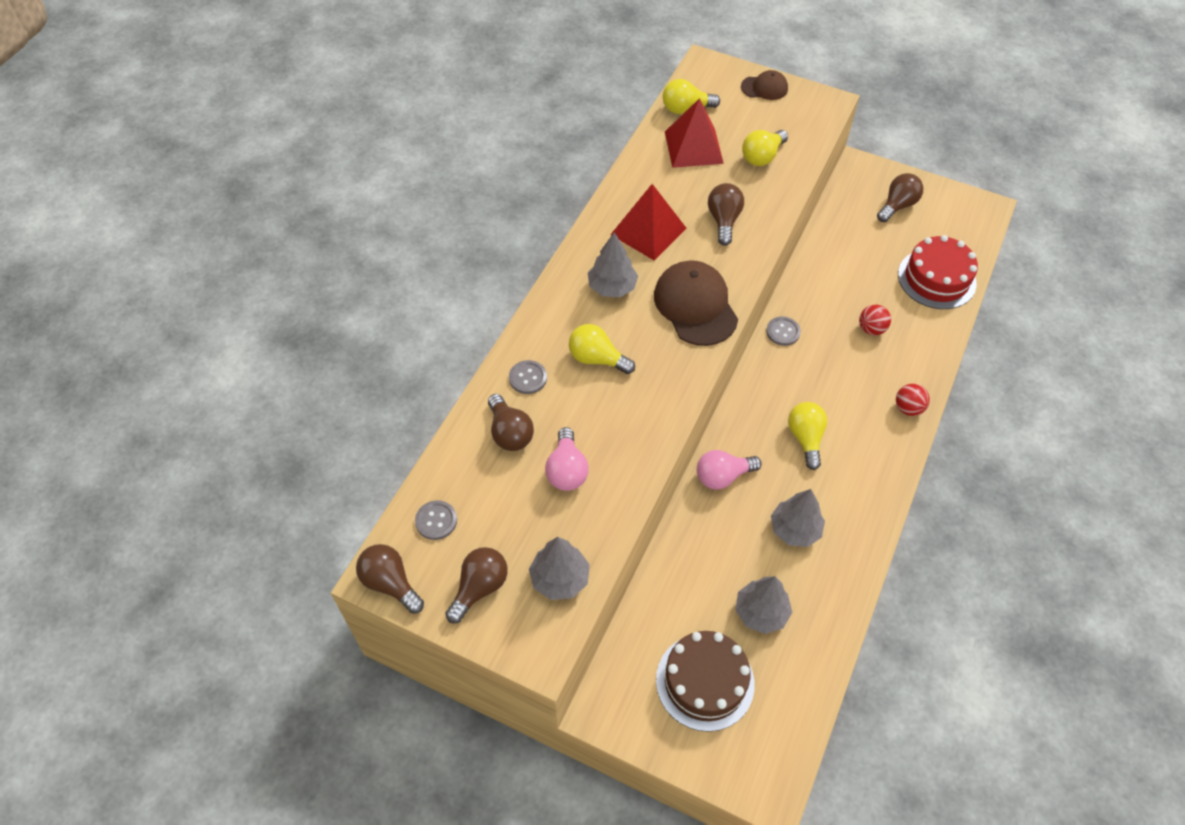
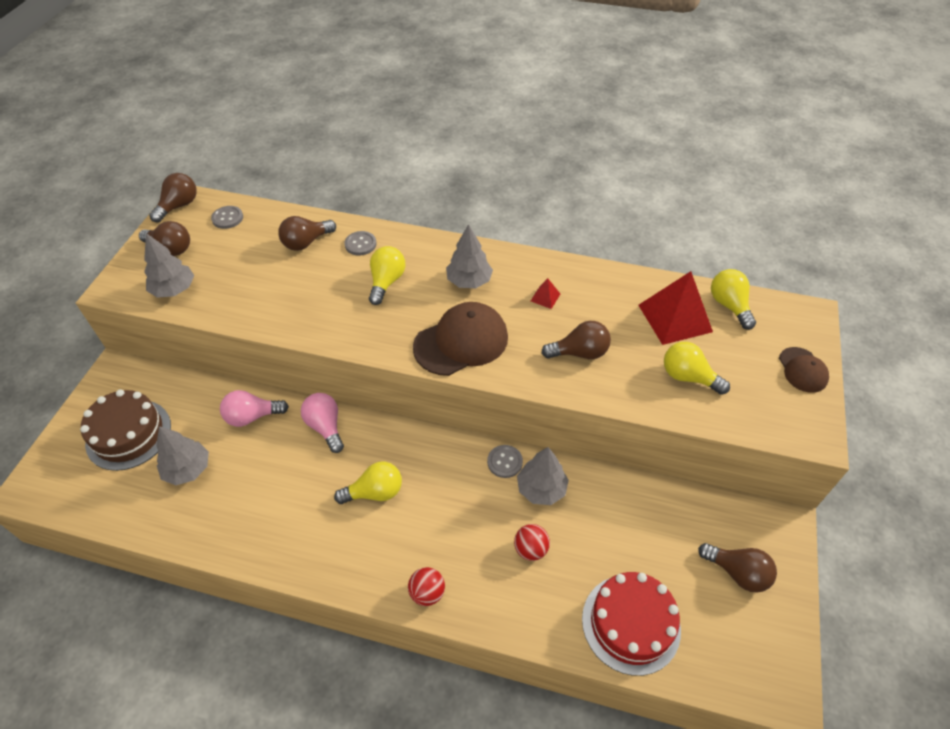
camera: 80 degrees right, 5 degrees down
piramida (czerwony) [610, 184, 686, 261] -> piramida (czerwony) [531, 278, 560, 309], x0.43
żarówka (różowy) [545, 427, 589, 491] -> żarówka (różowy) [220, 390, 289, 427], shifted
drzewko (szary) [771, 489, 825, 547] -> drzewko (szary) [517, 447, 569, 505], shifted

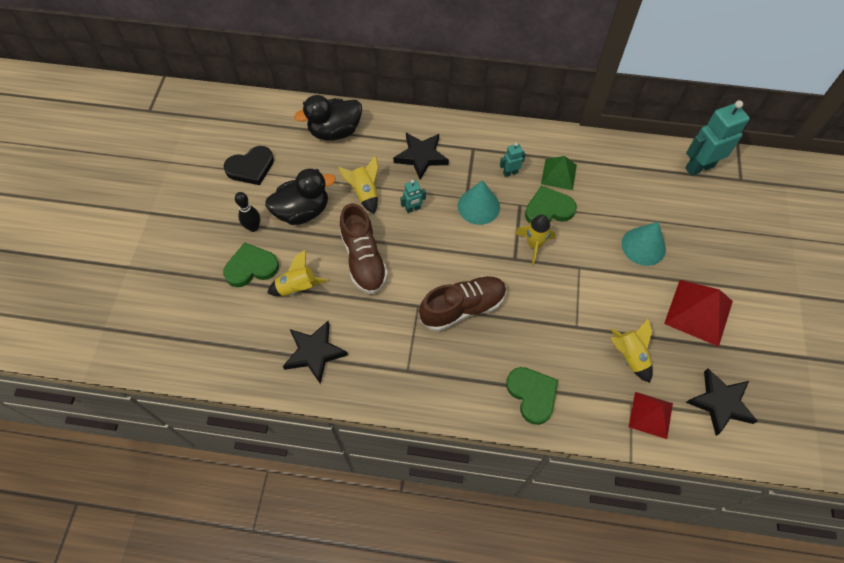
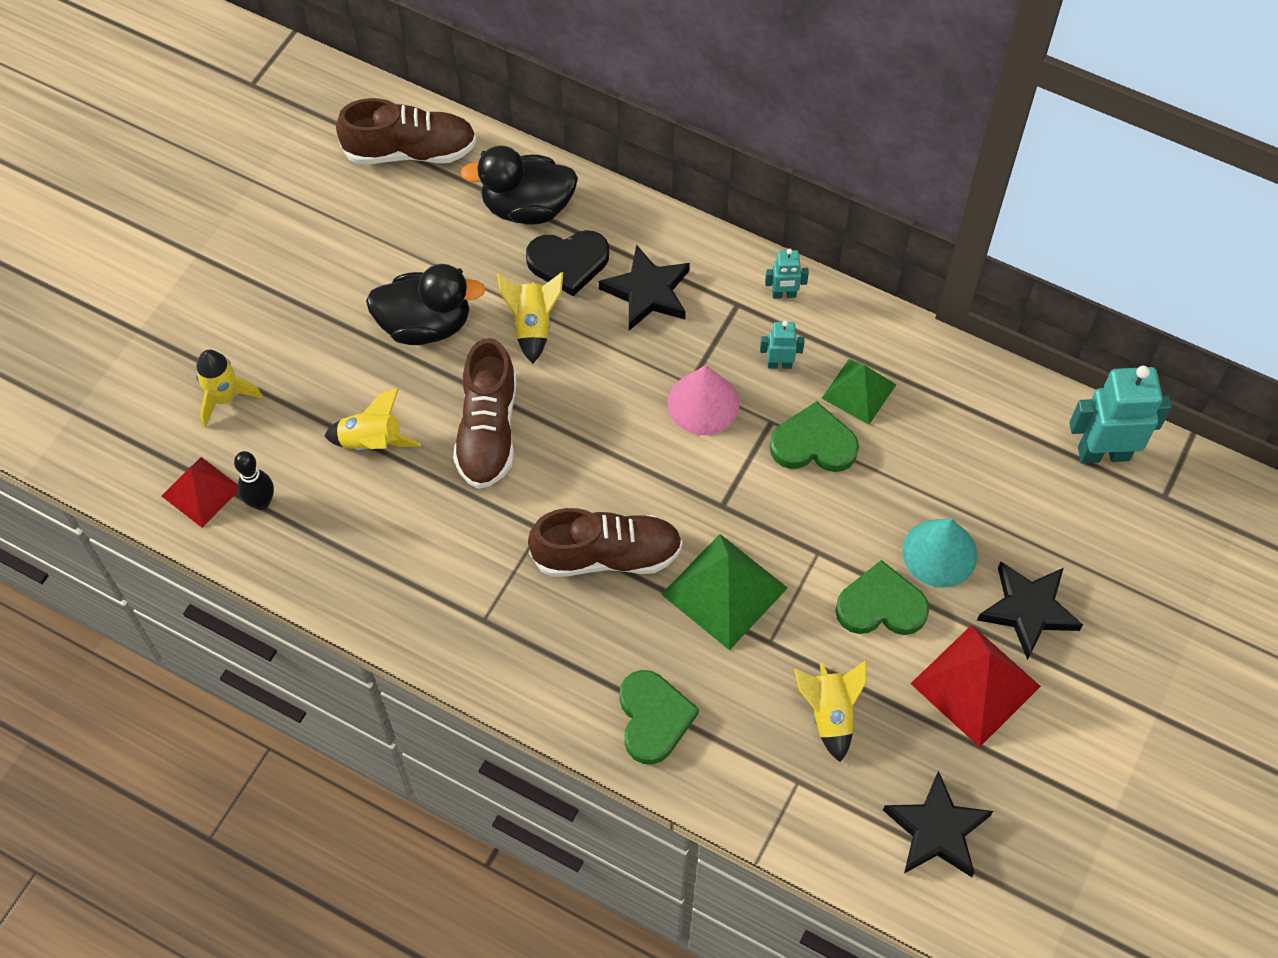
camera: 20 degrees right, 0 degrees up
serce (czarny) [224, 146, 274, 185] -> serce (czarny) [526, 230, 609, 296], shifted
robot (turkusowy) [400, 180, 426, 213] -> robot (turkusowy) [765, 249, 809, 299], shifted
stożek (turkusowy) [458, 180, 500, 225] -> stożek (różowy) [668, 365, 739, 435]
kręgiel (czarny) [235, 192, 260, 232] -> kręgiel (czarny) [234, 451, 274, 510], shifted
rakieta (żółty) [515, 215, 556, 265] -> rakieta (żółty) [196, 350, 263, 427], shifted
serce (zielony) [223, 242, 279, 287] -> serce (zielony) [835, 560, 930, 635], shifted
gwiazda (czarny) [283, 321, 348, 384] -> gwiazda (czarny) [977, 561, 1083, 660], shifted
piramida (czerwony) [629, 392, 673, 439] -> piramida (czerwony) [162, 457, 238, 527], shifted
none -> but (brązowy) [336, 98, 477, 164]
none -> piramida (zielony) [661, 534, 788, 651]

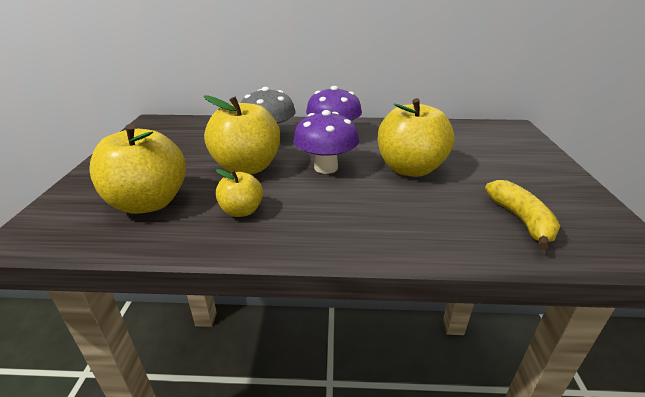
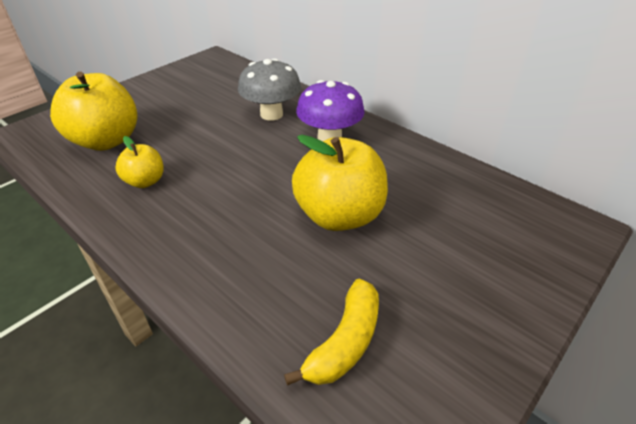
camera: 40 degrees right, 10 degrees up
jabłko (żółty) [204, 96, 280, 174] -> none
grzyb (fioletowy) [293, 110, 359, 174] -> none

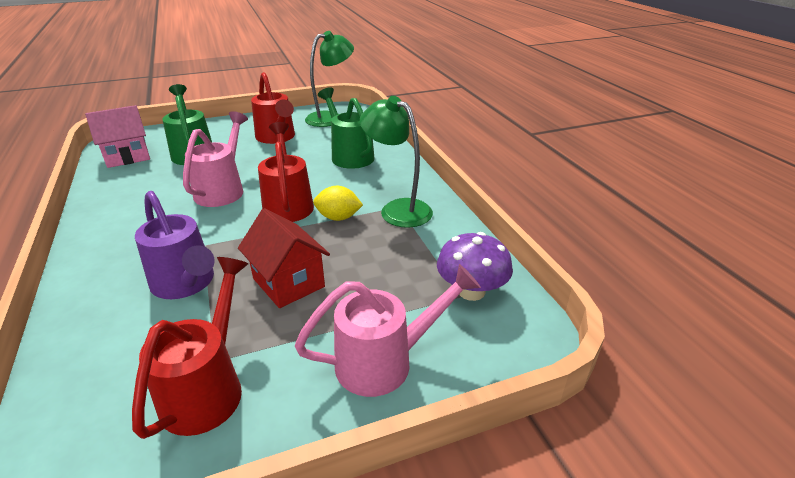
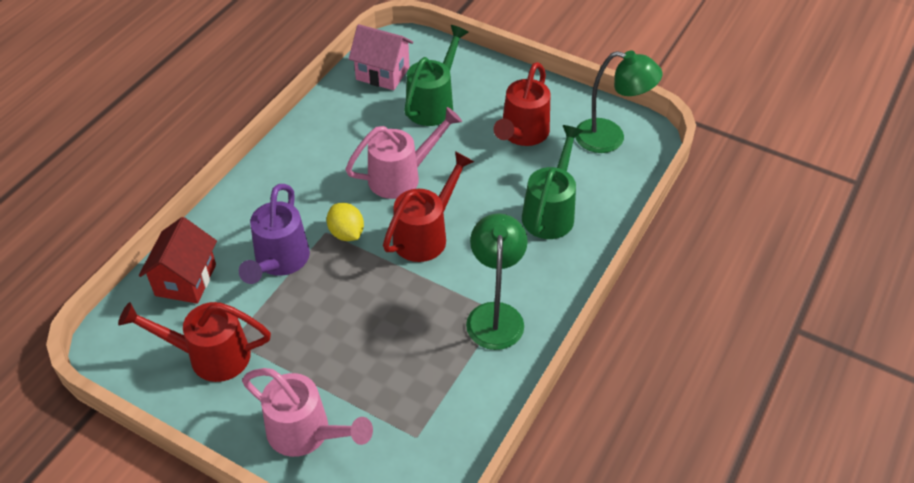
camera: 50 degrees right, 15 degrees up
cytryna (żółty) [313, 186, 363, 221] -> cytryna (żółty) [327, 203, 364, 241], shifted
domek (czerwony) [238, 208, 330, 308] -> domek (czerwony) [139, 217, 217, 304], shifted
grzyb (fioletowy) [437, 232, 513, 301] -> none
konewka (czerwony) [132, 257, 248, 439] -> konewka (czerwony) [118, 302, 271, 382], 150 degrees counterclockwise

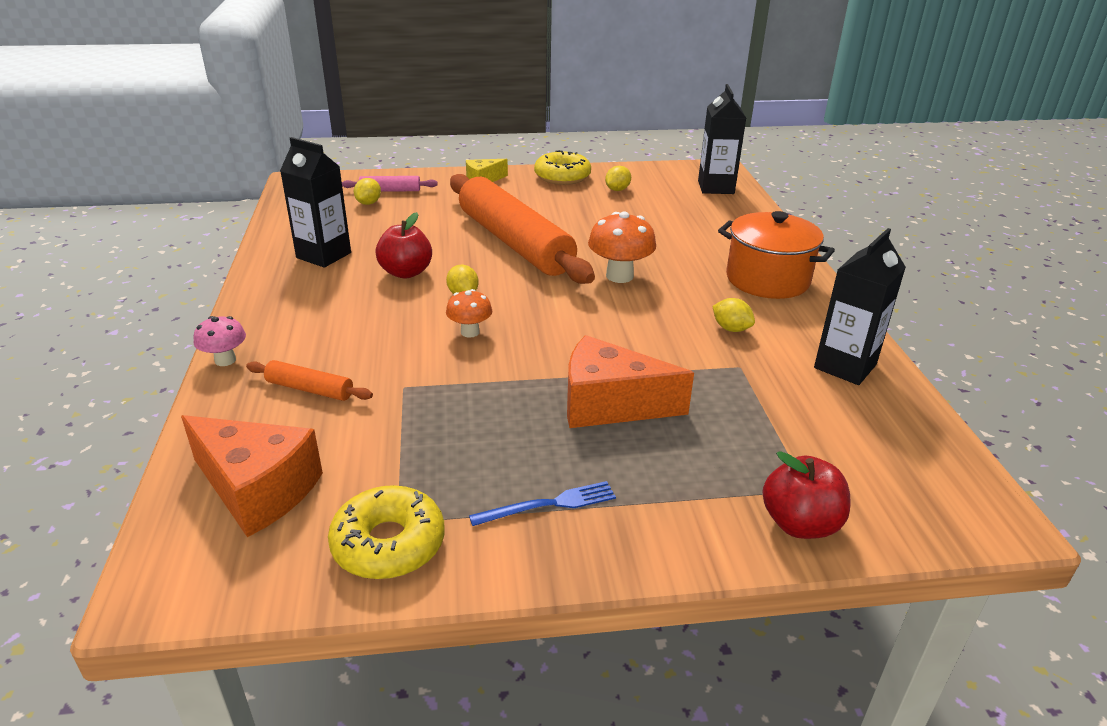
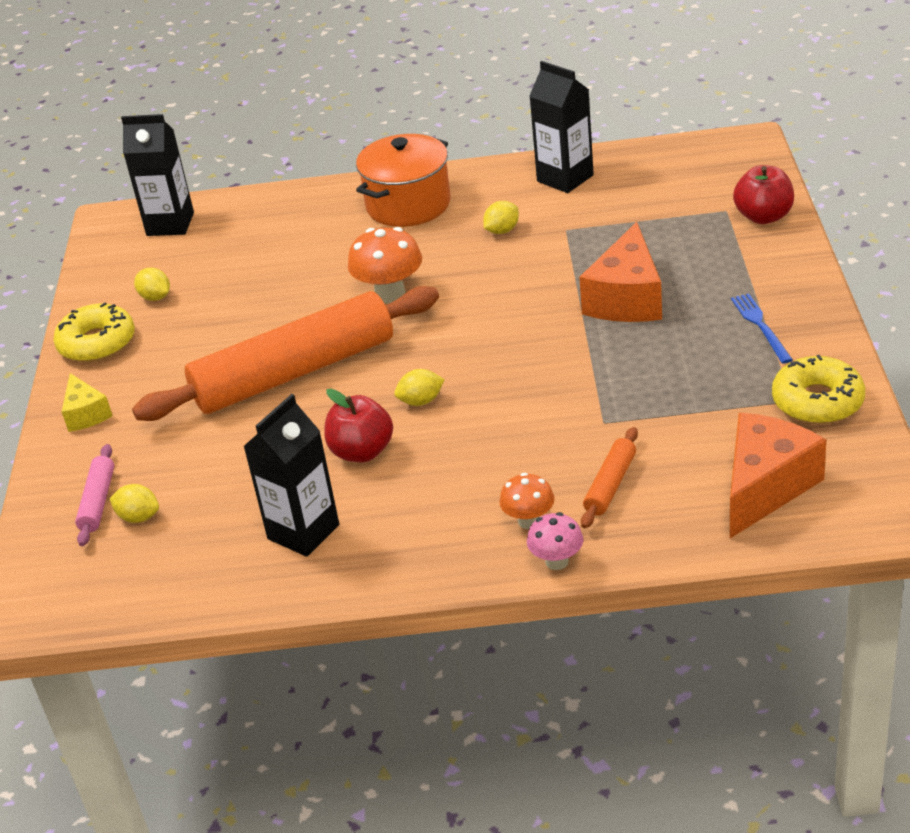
camera: 80 degrees left, 5 degrees up
grzyb (pomarańczowy) [446, 289, 492, 338] -> grzyb (pomarańczowy) [499, 473, 554, 529], shifted

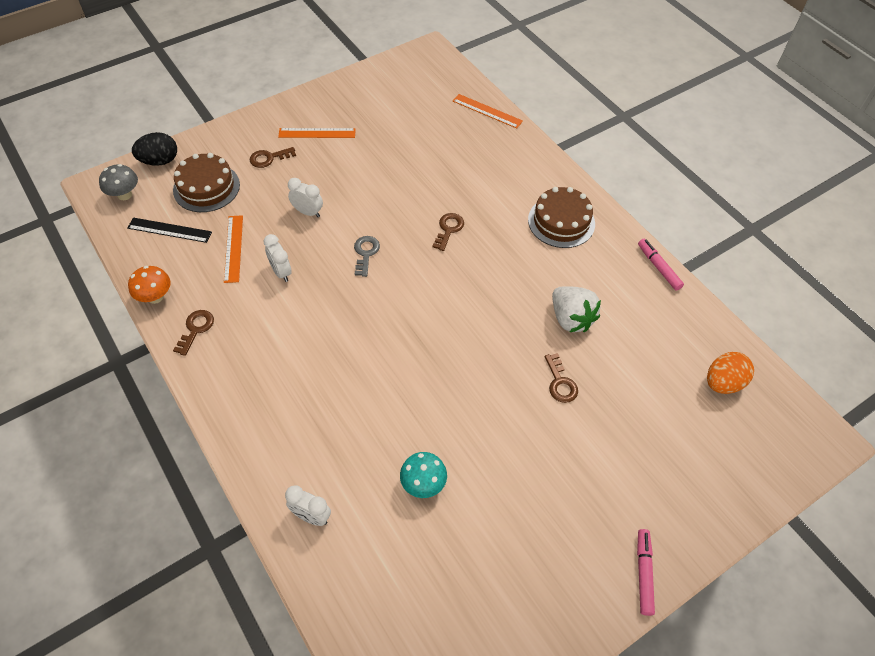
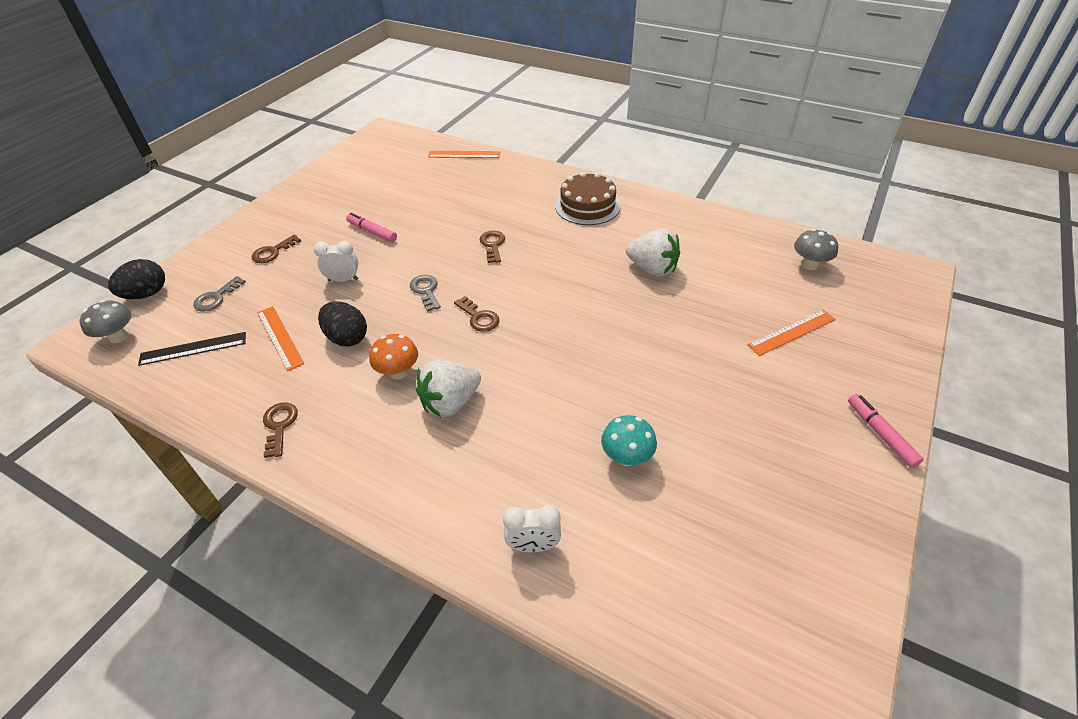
camera: 25 degrees left, 10 degrees down
linijka (pomarańczowy) [278, 128, 356, 138] -> linijka (pomarańczowy) [748, 310, 836, 356], shifted
tort (brązowy) [173, 153, 240, 212] -> klucz (szary) [193, 276, 246, 312]
budzik (biały) [264, 234, 292, 282] -> jajko (czarny) [318, 301, 367, 347]
flamaster (różowy) [638, 239, 684, 291] -> flamaster (różowy) [346, 213, 397, 242], shifted
grzyb (pomarańczowy) [128, 266, 171, 304] -> grzyb (pomarańczowy) [369, 334, 418, 380], shifted
jajko (pomarańczowy) [707, 352, 754, 394] -> grzyb (szary) [794, 229, 838, 270]
klucz (brązowy) [545, 353, 578, 403] -> klucz (brązowy) [454, 296, 499, 332], shifted
none -> truskawka (biały) [416, 360, 481, 417]

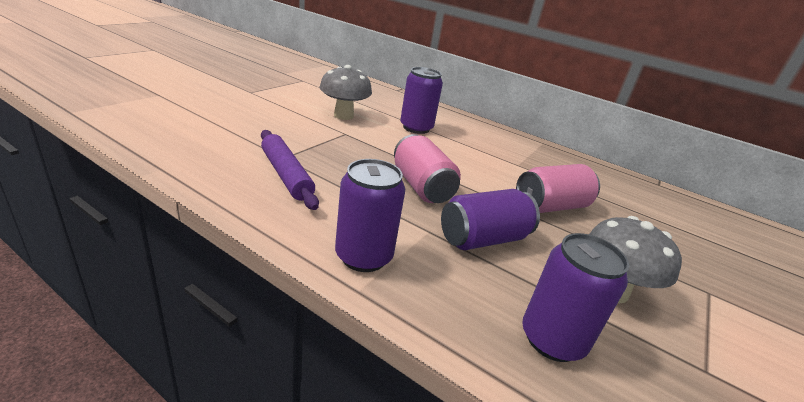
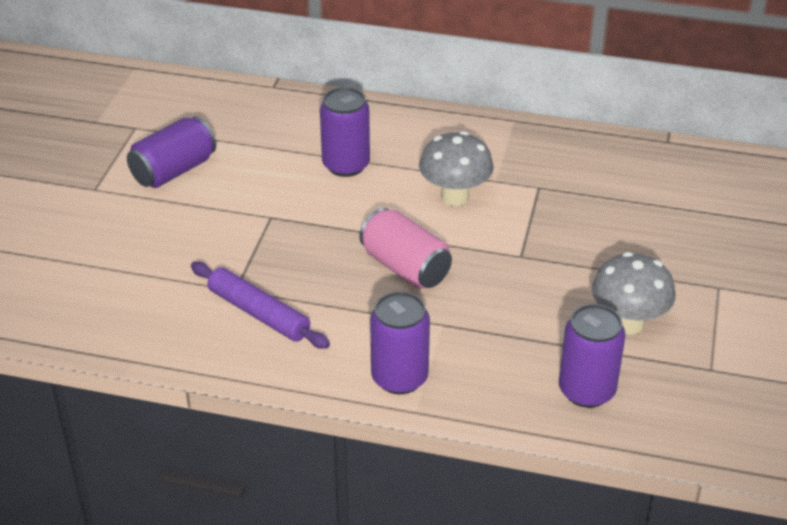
camera: 15 degrees left, 10 degrees up
grzyb (szary) [320, 65, 372, 120] -> grzyb (szary) [419, 131, 494, 206], shifted
puszka (różowy) [516, 164, 600, 213] -> none
puszka (fioletowy) [441, 189, 540, 250] -> puszka (fioletowy) [127, 116, 216, 188], shifted

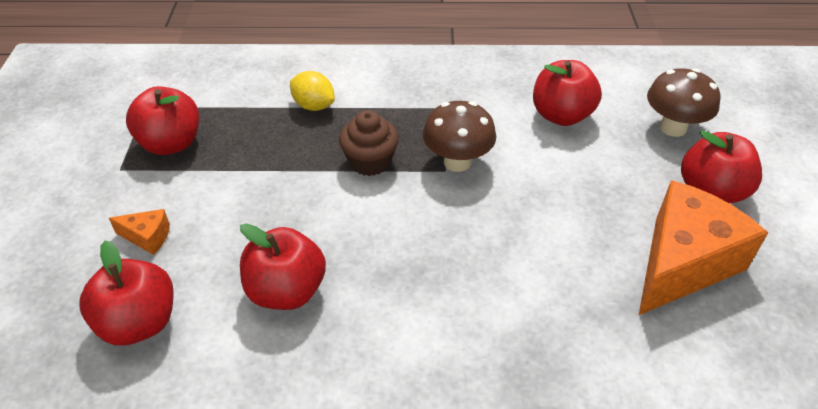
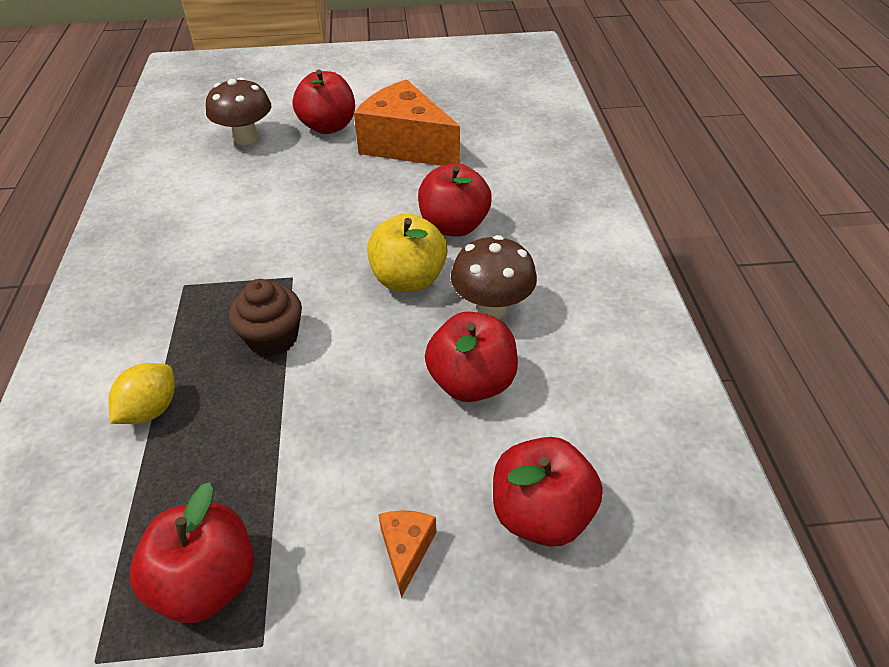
camera: 95 degrees left, 0 degrees up
jabłko (czerwony) [533, 60, 602, 126] -> jabłko (czerwony) [418, 163, 492, 237], shifted
grzyb (brązowy) [423, 101, 496, 172] -> grzyb (brązowy) [451, 235, 537, 319], shifted
none -> jabłko (żółty) [367, 213, 448, 292]

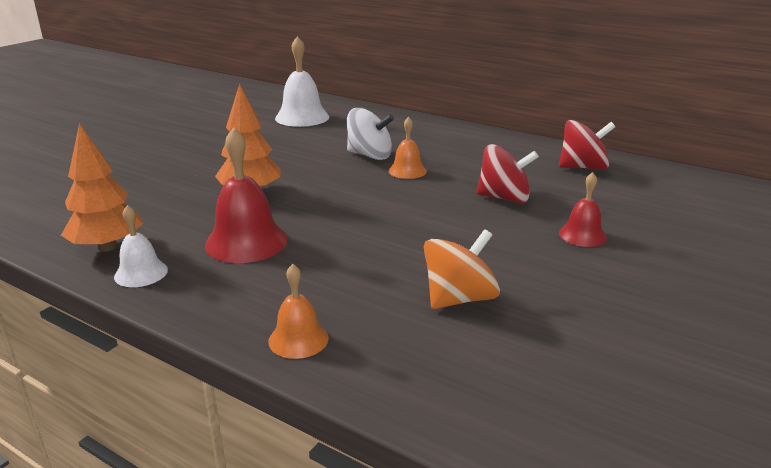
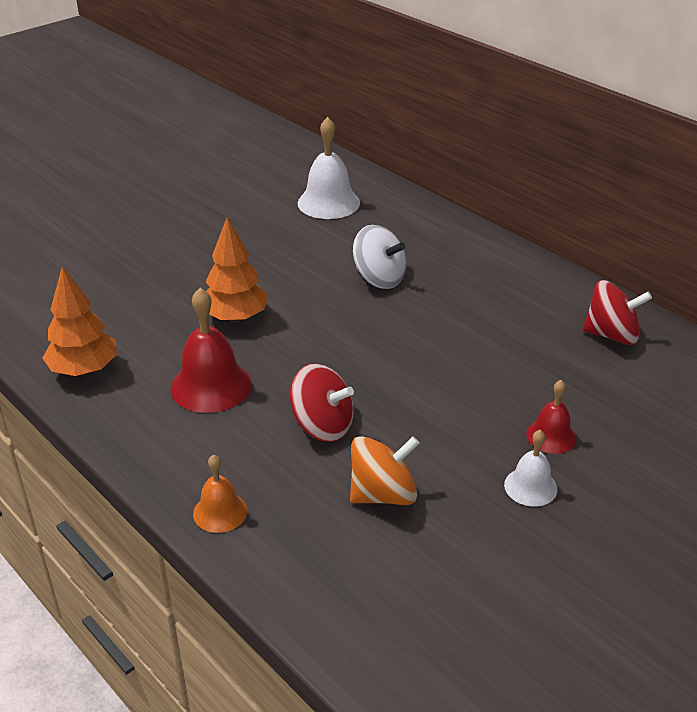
camera: 15 degrees right, 10 degrees up
dzwonek (pomarańczowy) [388, 117, 427, 179] -> none
bączek (czerwony) [476, 144, 539, 203] -> bączek (czerwony) [290, 364, 354, 442], shifted
dzwonek (biały) [114, 205, 168, 287] -> dzwonek (biały) [504, 430, 557, 507], shifted

